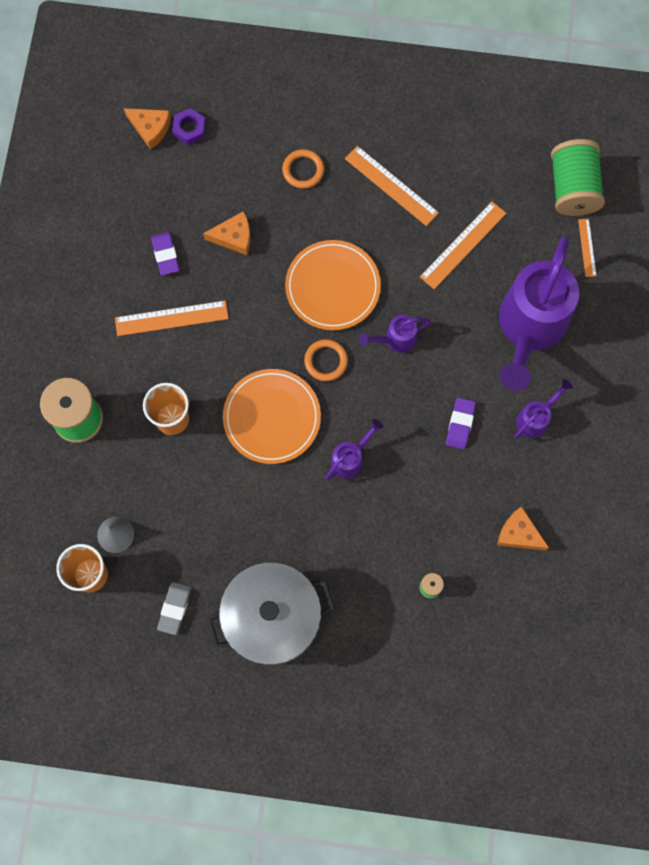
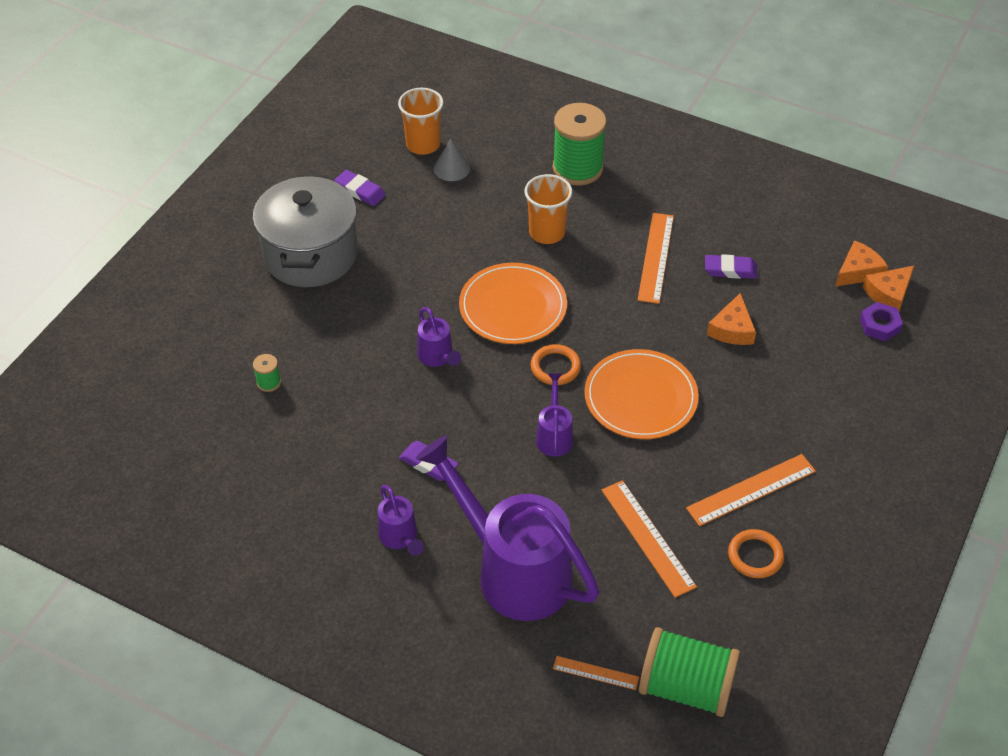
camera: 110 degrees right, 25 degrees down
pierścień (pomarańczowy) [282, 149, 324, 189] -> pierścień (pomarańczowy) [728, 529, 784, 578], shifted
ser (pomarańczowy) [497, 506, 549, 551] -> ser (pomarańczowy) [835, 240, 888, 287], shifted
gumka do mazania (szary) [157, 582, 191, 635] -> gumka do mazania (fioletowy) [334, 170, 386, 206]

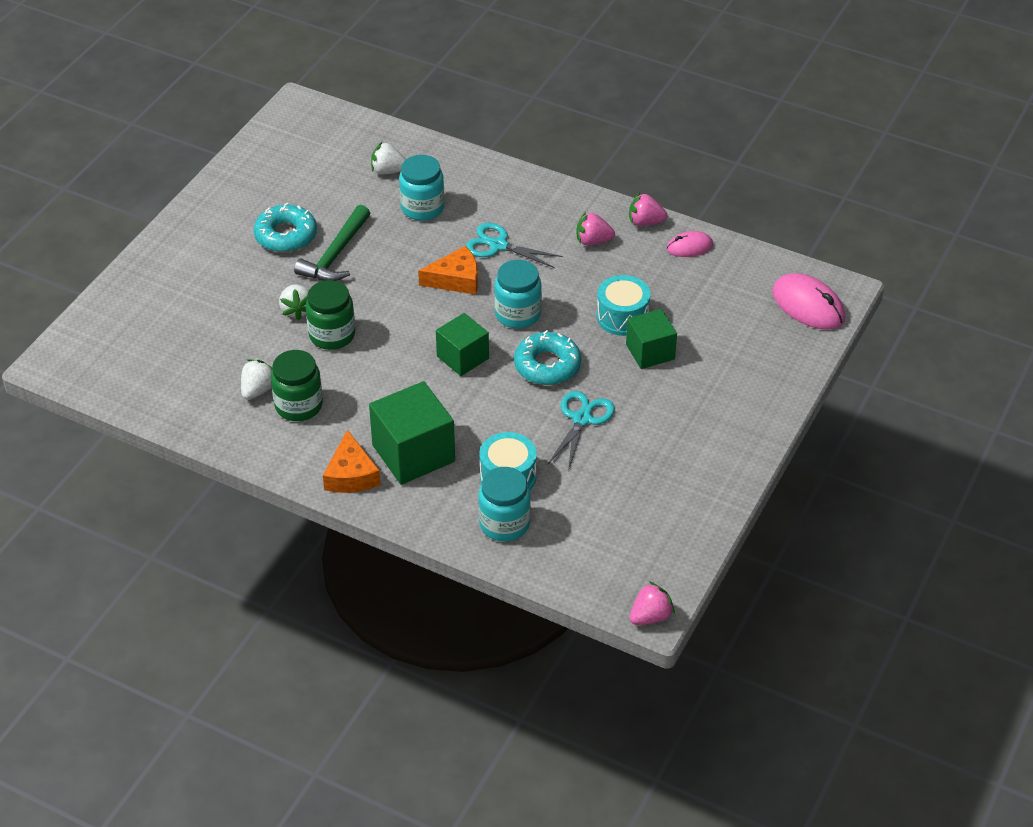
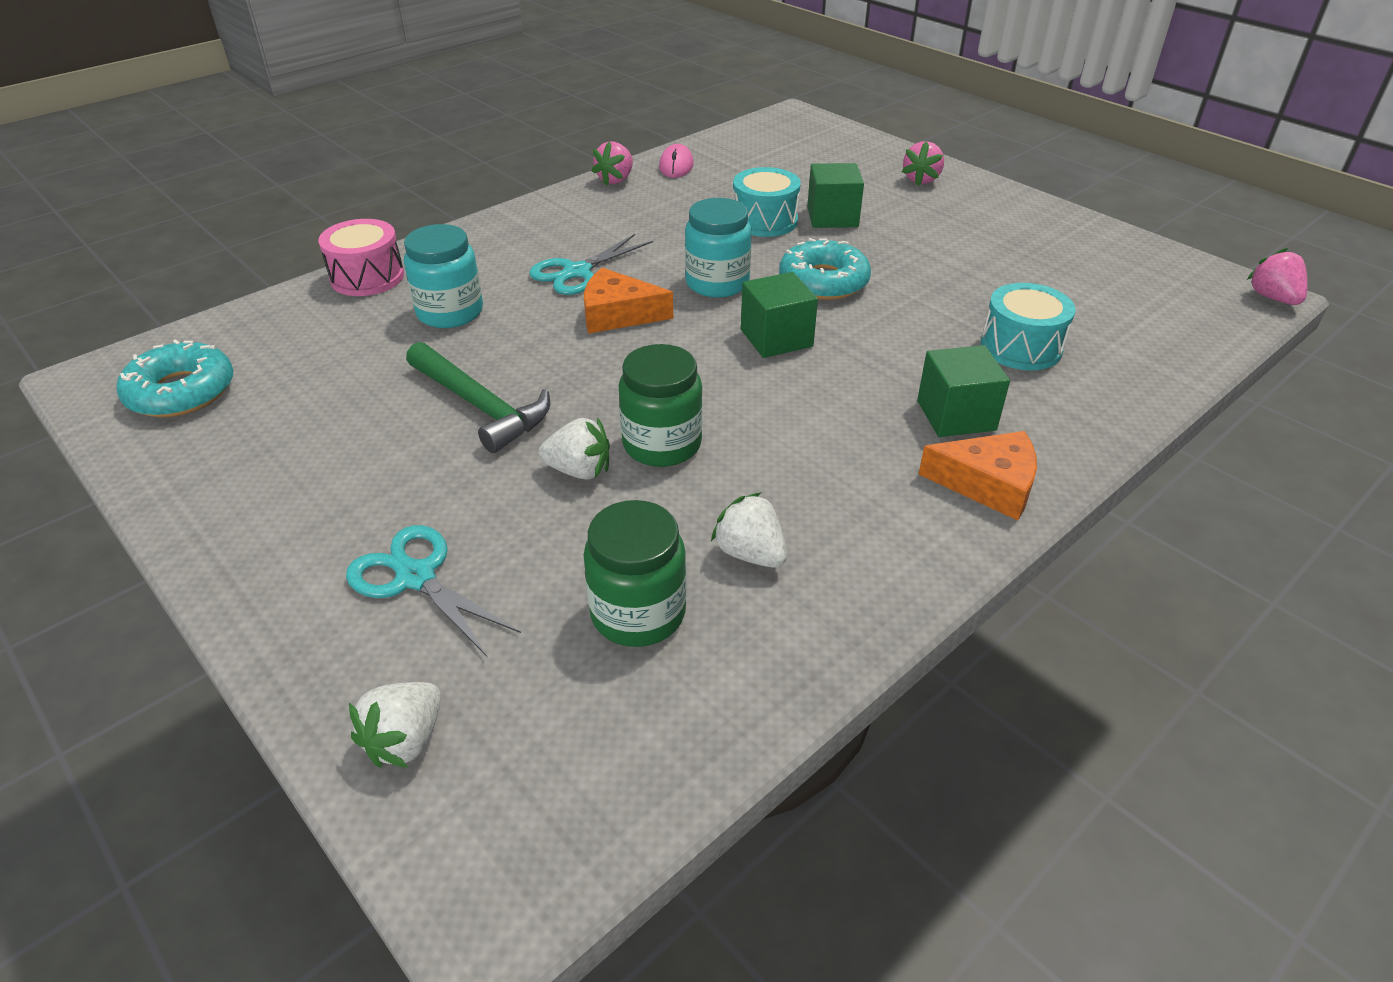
camera: 70 degrees left, 5 degrees down
truskawka (biały) [371, 142, 406, 174] -> truskawka (biały) [349, 682, 441, 768], shifted
donut (turkusowy) [253, 203, 317, 252] -> donut (turkusowy) [116, 339, 233, 417], shifted
truskawka (różowy) [576, 212, 615, 245] -> truskawka (różowy) [902, 141, 944, 186], shifted
ser (pomarańczowy) [418, 246, 478, 295] -> ser (pomarańczowy) [584, 268, 673, 334], 90 degrees counterclockwise
myszka (różowy) [772, 273, 845, 330] -> none
słoik (zielony) [271, 350, 323, 421] -> słoik (zielony) [583, 500, 687, 647], shifted
sześcian (zielony) [369, 381, 455, 485] -> sześcian (zielony) [917, 345, 1010, 437], x0.64
nożyczki (turkusowy) [548, 391, 615, 471] -> nożyczki (turkusowy) [346, 525, 521, 656], shifted
słoik (turkusowy) [478, 467, 531, 542] -> none
none -> bęben (różowy) [318, 219, 404, 296]

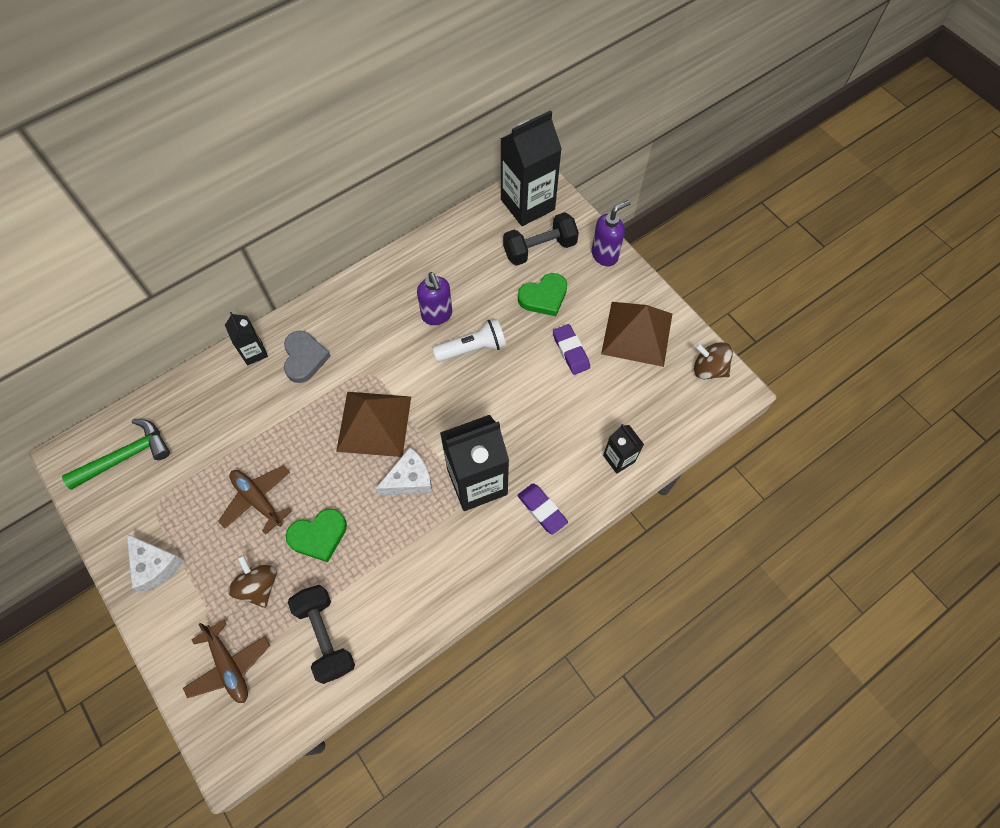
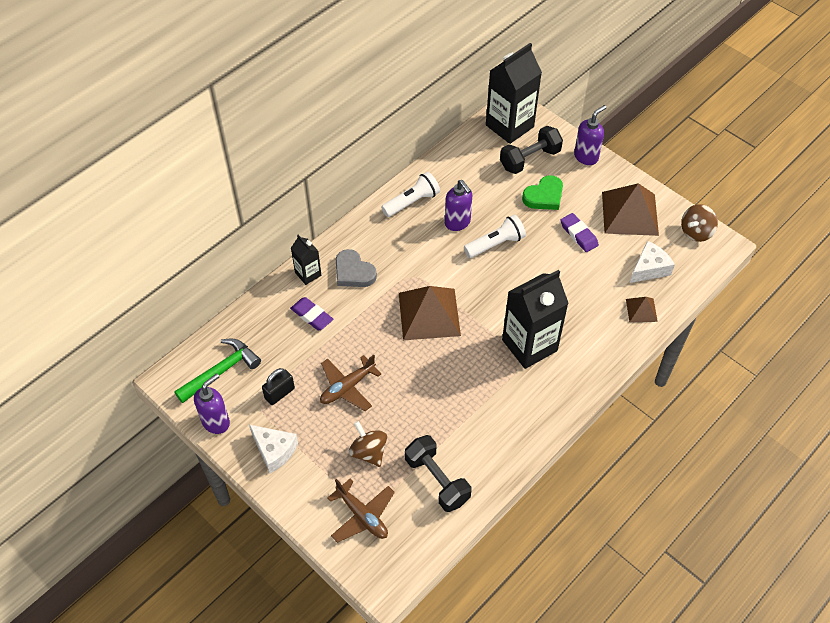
camera: 10 degrees left, 10 degrees down
serce (szary) [284, 331, 330, 383] -> serce (szary) [336, 249, 377, 287], 150 degrees clockwise
bączek (brązowy) [694, 342, 733, 379] -> bączek (brązowy) [681, 204, 718, 242], 60 degrees counterclockwise
karton mleka (czarny) [603, 424, 644, 474] -> piramida (brązowy) [626, 297, 658, 322]
ser (biały) [375, 447, 432, 495] -> ser (biały) [630, 241, 675, 283], shifted
samolot (brązowy) [218, 465, 292, 534] -> samolot (brązowy) [320, 355, 381, 411], 75 degrees counterclockwise
gumka do mazania (fioletowy) [517, 483, 568, 535] -> gumka do mazania (fioletowy) [290, 297, 333, 330], shifted
serce (zielony) [285, 509, 347, 562] -> none
none -> latarka (biały) [381, 172, 440, 217]
none -> kłódka (czarny) [262, 368, 295, 405]
none -> dozownik mydła (fioletowy) [194, 373, 230, 434]

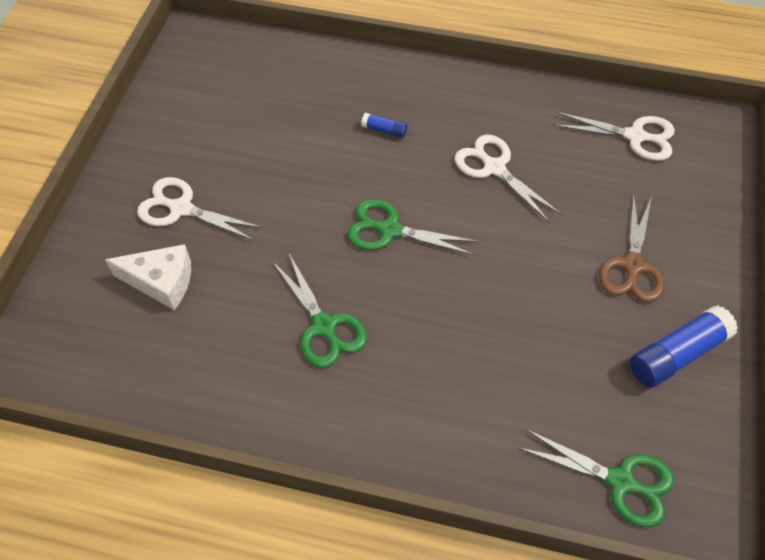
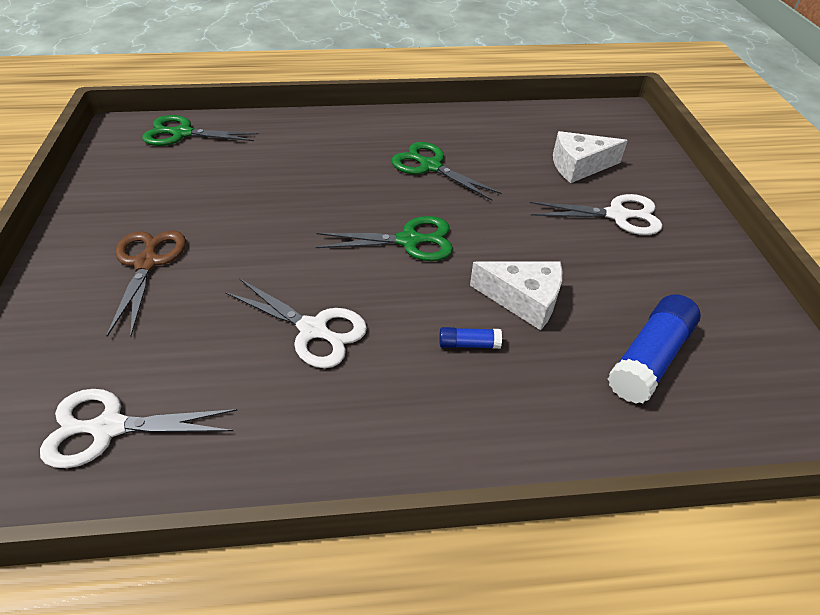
camera: 160 degrees right, 10 degrees down
klej w sztyfcie (niebieski) [629, 305, 738, 388] -> klej w sztyfcie (niebieski) [608, 294, 701, 404], shifted
none -> ser (biały) [470, 261, 562, 330]

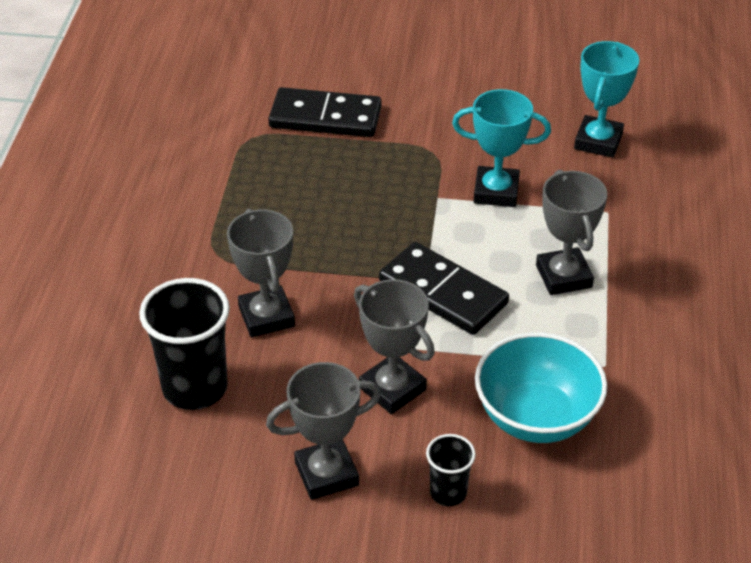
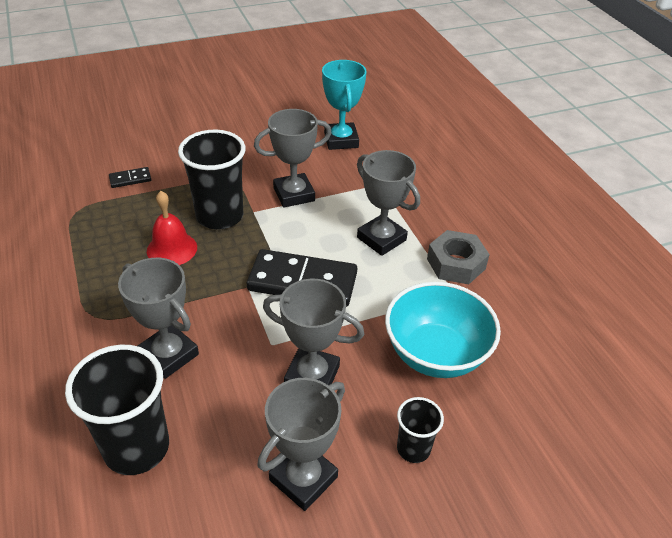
camera: 30 degrees left, 0 degrees up
kostka domina (czarny) [268, 87, 382, 137] -> kostka domina (czarny) [109, 167, 151, 188], x0.44
puchar (turkusowy) [452, 89, 551, 207] -> puchar (szary) [254, 109, 331, 208]
none -> szklanka (czarny) [178, 130, 246, 229]
none -> dzwonek (czerwony) [147, 191, 197, 265]
none -> nakrętka (szary) [427, 230, 490, 284]

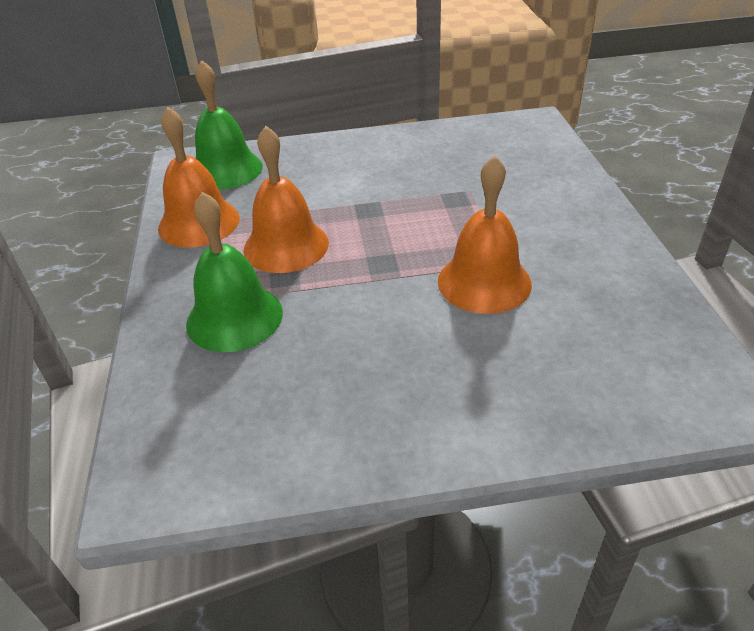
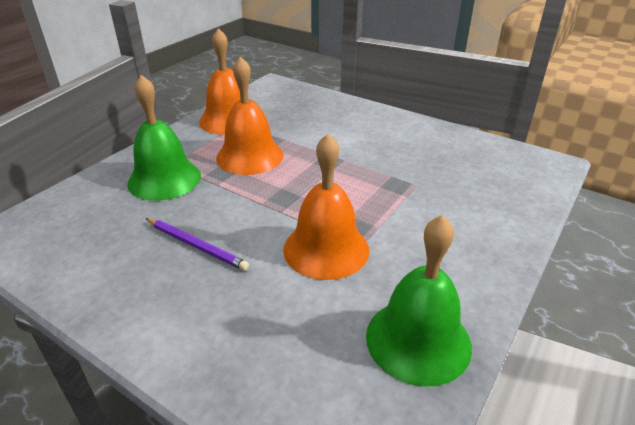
camera: 40 degrees right, 5 degrees down
dzwonek (zielony) [195, 60, 263, 190] -> dzwonek (zielony) [366, 215, 472, 386], shifted
none -> ołówek (fioletowy) [145, 218, 249, 271]

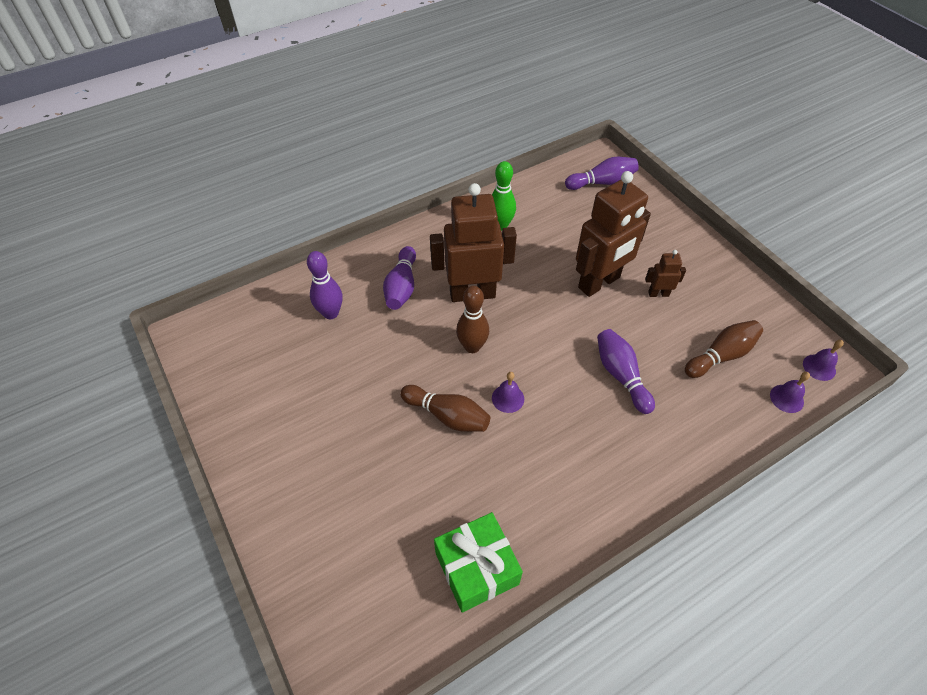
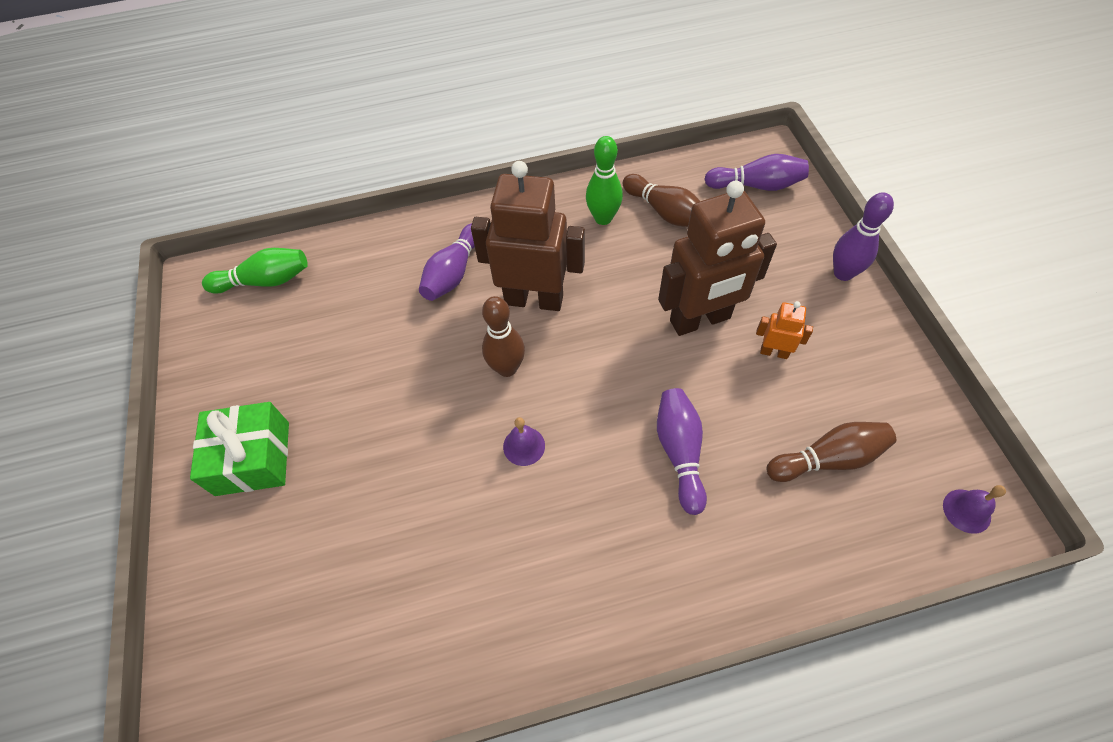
camera: 20 degrees right, 5 degrees up
robot (brązowy) [645, 250, 686, 297] -> robot (pomarańczowy) [756, 301, 813, 359]
kręgiel (fioletowy) [307, 251, 343, 319] -> kręgiel (fioletowy) [833, 192, 894, 281], shifted
dzwonek (fioletowy) [770, 372, 810, 413] -> none
kręgiel (brązowy) [400, 385, 490, 432] -> kręgiel (brązowy) [623, 174, 700, 227], shifted
prezent (zielony) [434, 512, 523, 612] -> prezent (zielony) [190, 402, 289, 496], shifted
none -> kręgiel (zielony) [202, 248, 308, 294]

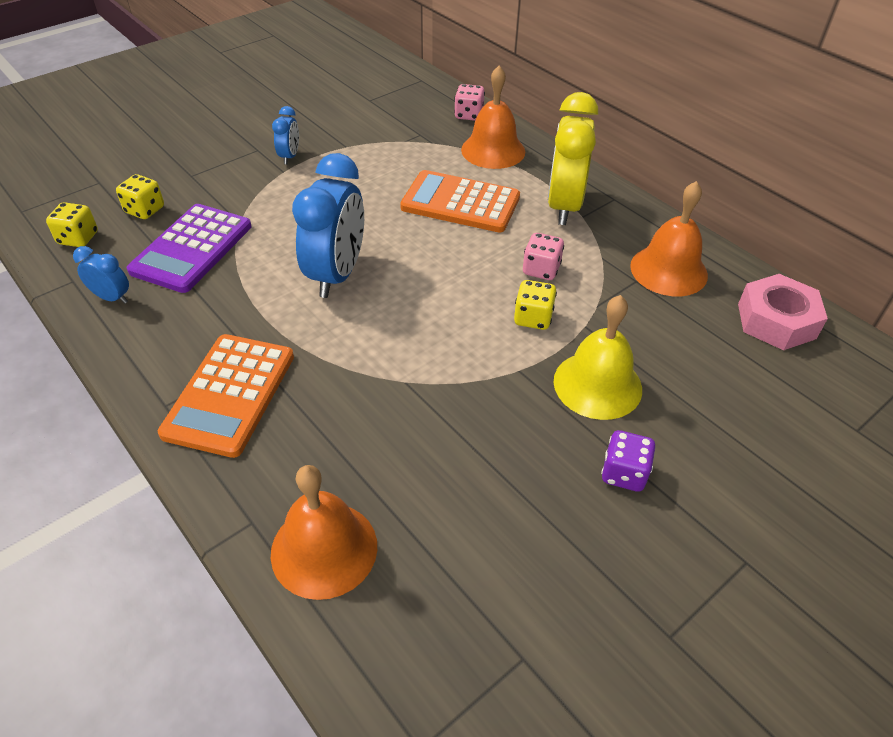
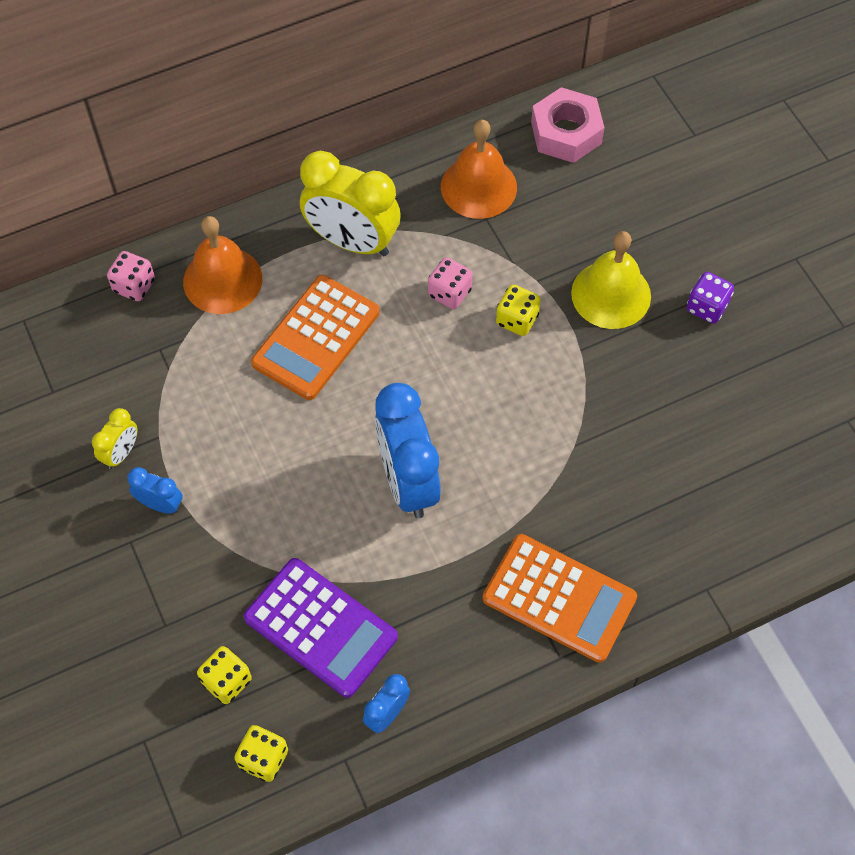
camera: 75 degrees left, 15 degrees up
budzik (niebieski) [292, 153, 364, 298] -> budzik (niebieski) [375, 383, 441, 518], 135 degrees counterclockwise
dzwonek (pomarańczowy) [271, 465, 377, 600] -> none
none -> budzik (żółty) [92, 408, 137, 469]

